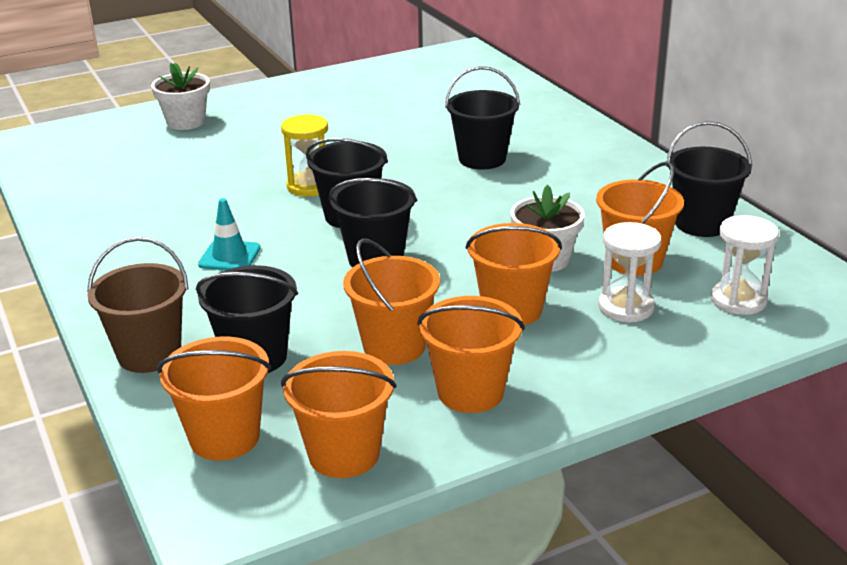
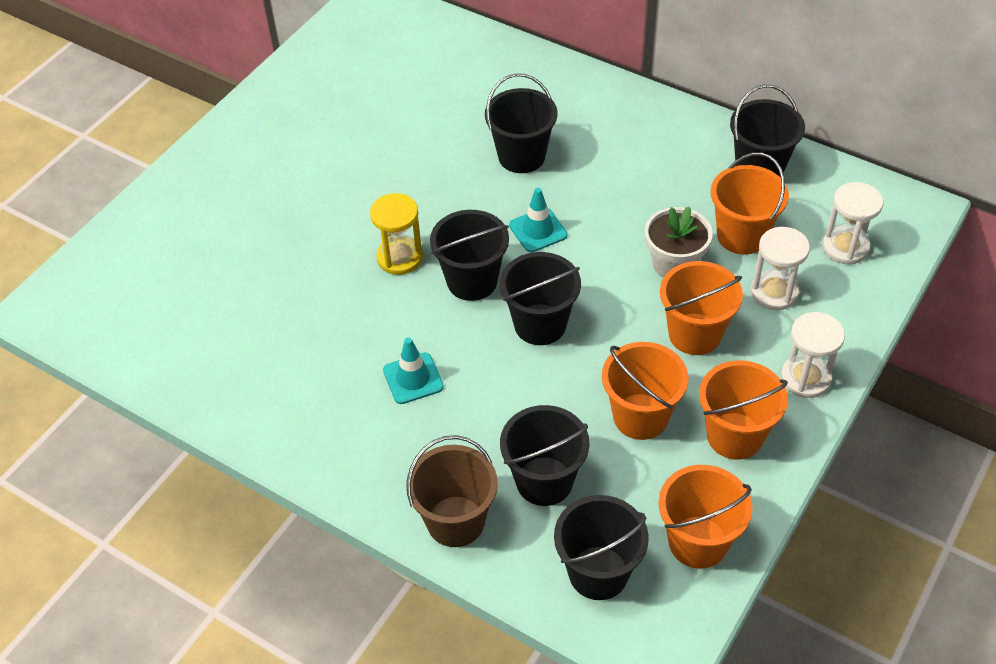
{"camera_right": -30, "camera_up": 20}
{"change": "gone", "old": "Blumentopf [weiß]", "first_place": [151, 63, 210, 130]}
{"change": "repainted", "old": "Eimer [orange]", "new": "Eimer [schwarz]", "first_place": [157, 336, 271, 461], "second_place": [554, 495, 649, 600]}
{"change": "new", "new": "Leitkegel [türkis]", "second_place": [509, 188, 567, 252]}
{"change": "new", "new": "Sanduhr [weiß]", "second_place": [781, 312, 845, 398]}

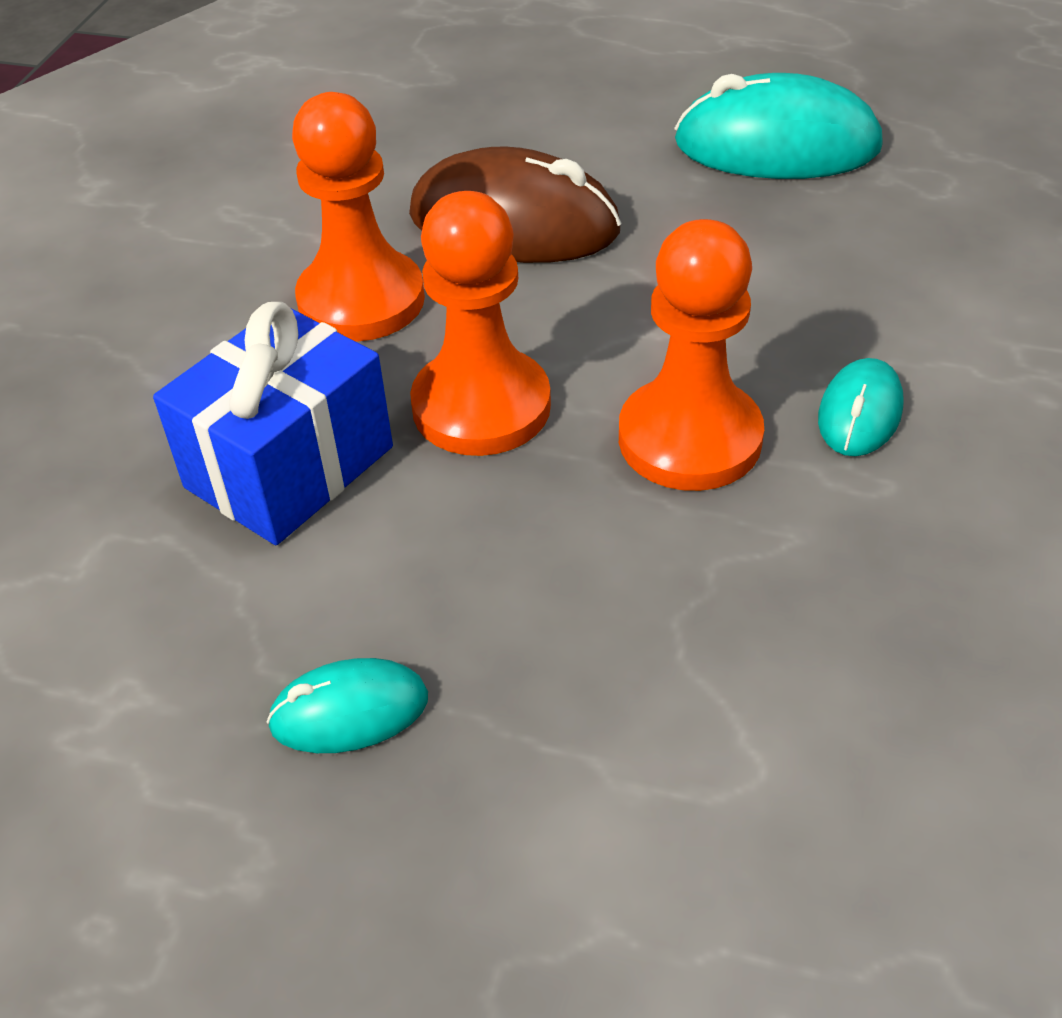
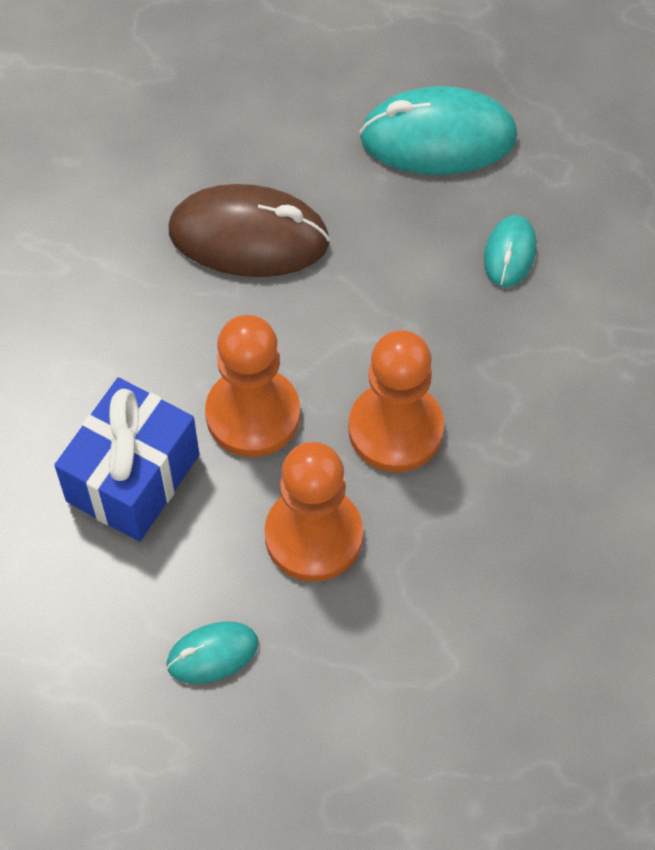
{"camera_right": -10, "camera_up": 15}
{"change": "shifted", "old": "Bauer [orange]", "first_place": [292, 92, 425, 341], "second_place": [265, 442, 363, 582]}
{"change": "shifted", "old": "Computermaus [türkis]", "first_place": [818, 358, 904, 456], "second_place": [484, 215, 536, 287]}

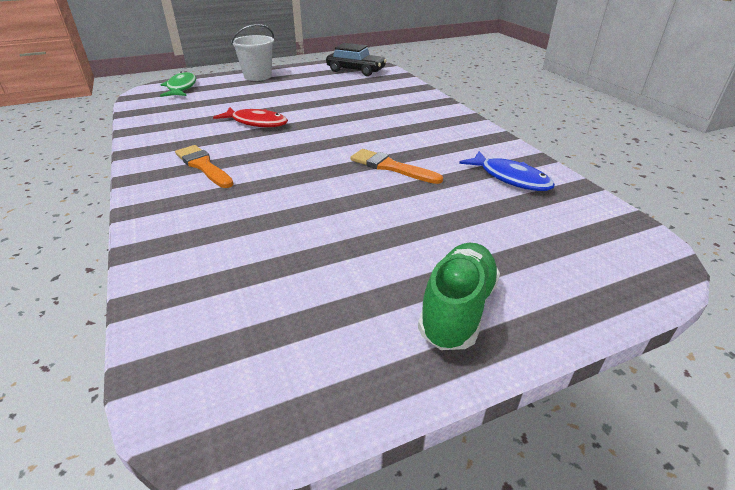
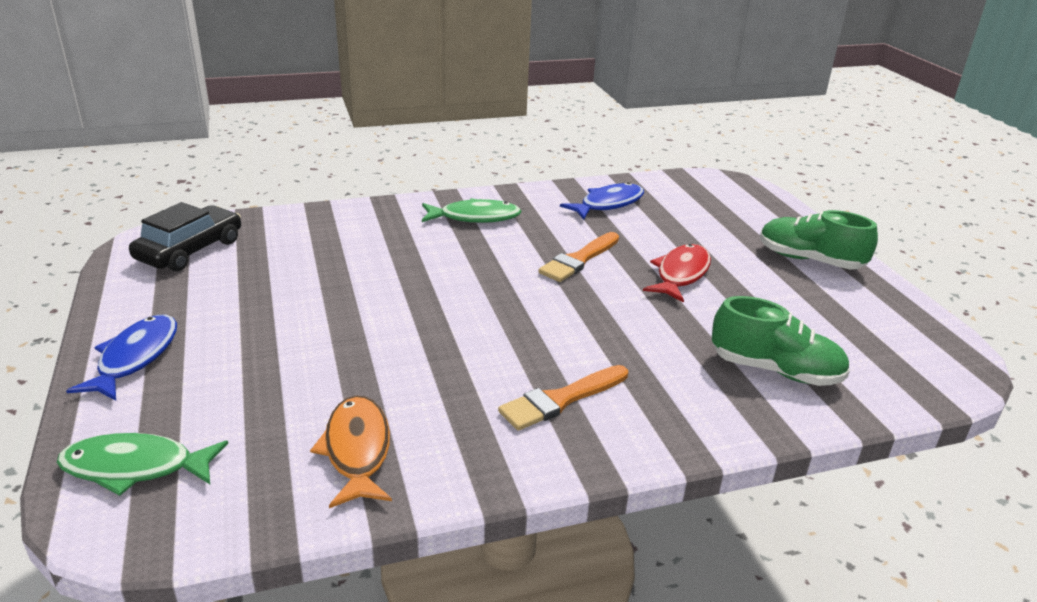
{"camera_right": -85, "camera_up": -5}
{"change": "swapped", "old": "Eimer [weiß]", "new": "Fisch [blau]", "first_place": [231, 24, 274, 81], "second_place": [66, 315, 177, 401]}
{"change": "shifted", "old": "Fisch [rot]", "first_place": [213, 107, 288, 127], "second_place": [643, 244, 711, 303]}
{"change": "new", "new": "Fisch [grün]", "second_place": [422, 198, 521, 223]}
{"change": "new", "new": "Schuh [grün]", "second_place": [712, 296, 850, 386]}
{"change": "new", "new": "Fisch [orange]", "second_place": [310, 396, 392, 508]}

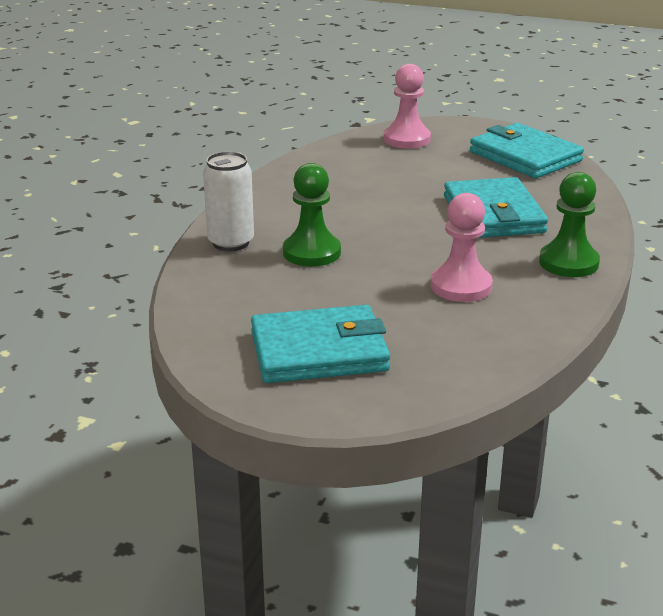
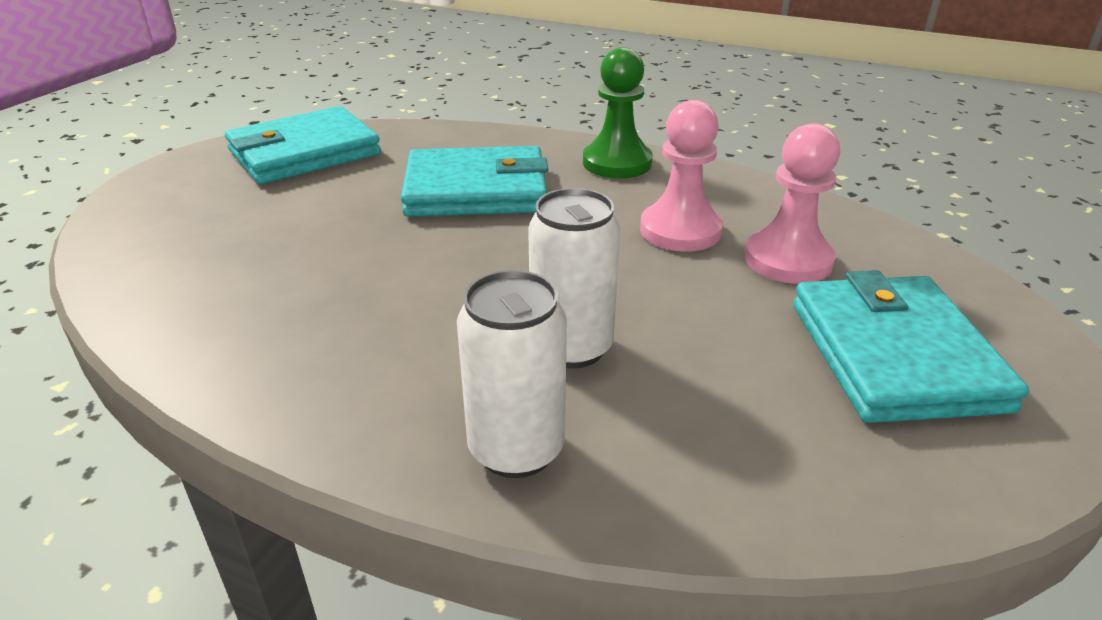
{"camera_right": -85, "camera_up": 5}
{"change": "shifted", "old": "Bauer [rosa]", "first_place": [384, 64, 431, 149], "second_place": [745, 123, 840, 284]}
{"change": "swapped", "old": "Bauer [grün]", "new": "Dose [weiß]", "first_place": [283, 163, 341, 267], "second_place": [528, 188, 620, 369]}

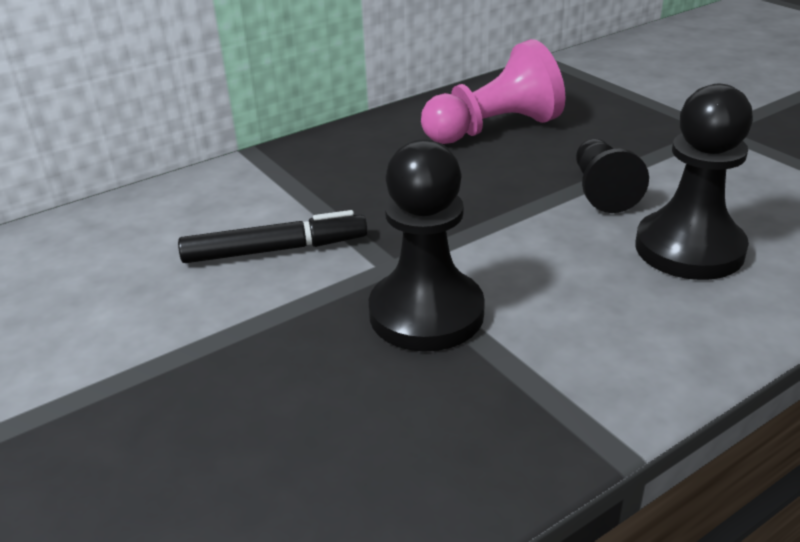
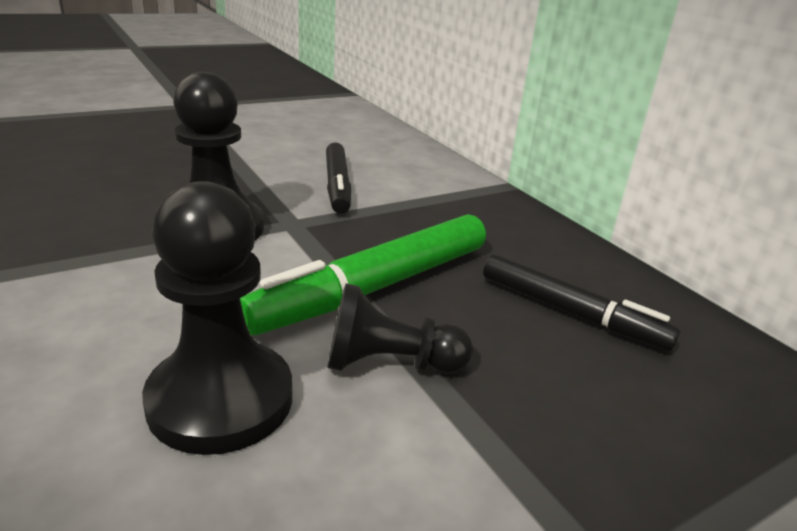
{"camera_right": 90, "camera_up": -5}
{"change": "swapped", "old": "Bauer [rosa]", "new": "Filzstift [schwarz]", "first_place": [421, 39, 566, 144], "second_place": [483, 254, 681, 351]}
{"change": "new", "new": "Filzstift [grün]", "second_place": [240, 214, 486, 335]}

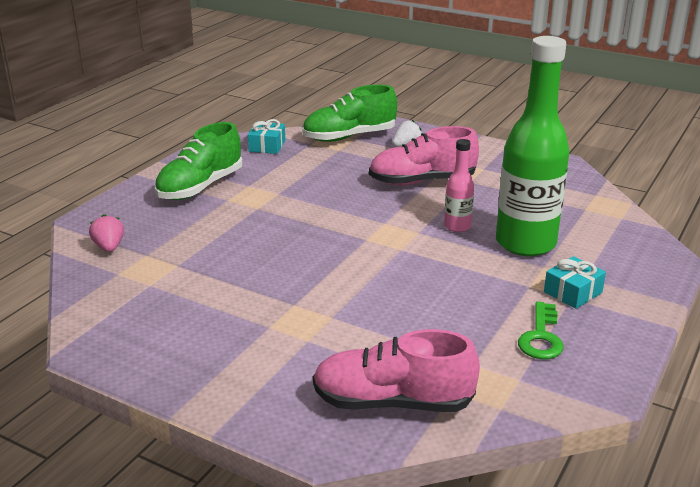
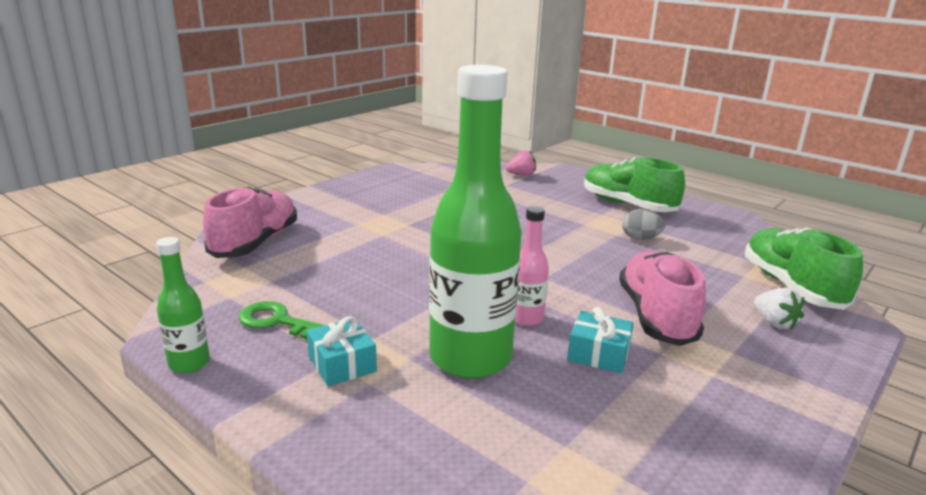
{"camera_right": 100, "camera_up": -5}
{"change": "shifted", "old": "Geschenk [türkis]", "first_place": [248, 119, 285, 154], "second_place": [567, 307, 634, 373]}
{"change": "new", "new": "Ei [grau]", "second_place": [622, 209, 665, 240]}
{"change": "new", "new": "Flasche [grün]", "second_place": [156, 237, 210, 373]}

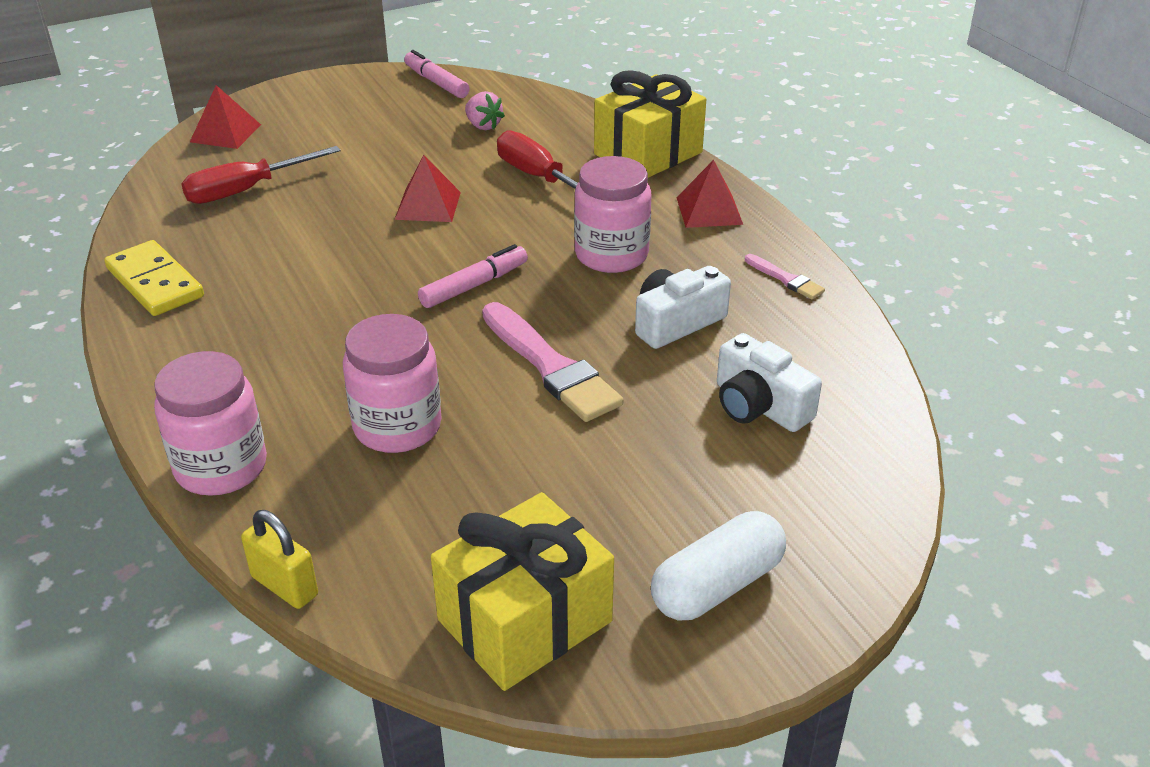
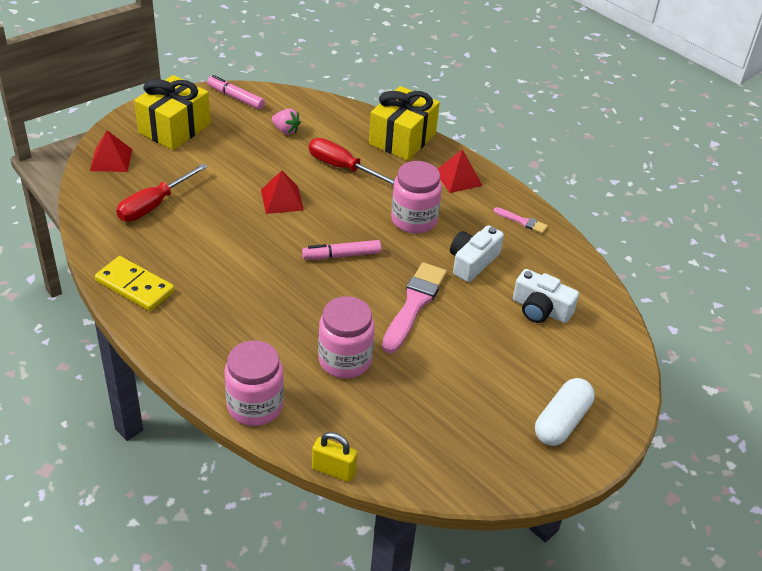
{"camera_right": -20, "camera_up": 5}
{"change": "rotated", "old": "Filzstift [rosa]", "first_place": [418, 244, 528, 308], "second_place": [302, 240, 381, 260], "degrees": -135}
{"change": "rotated", "old": "Pinsel [rosa]", "first_place": [482, 302, 624, 422], "second_place": [382, 262, 447, 353], "degrees": -105}
{"change": "shifted", "old": "Geschenk [gelb]", "first_place": [431, 492, 614, 691], "second_place": [134, 75, 210, 150]}

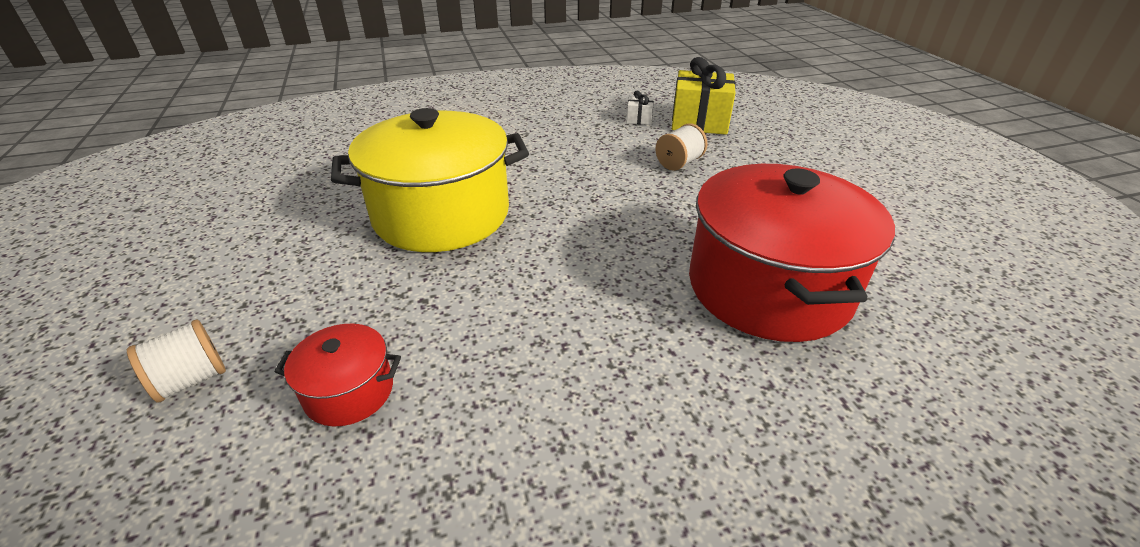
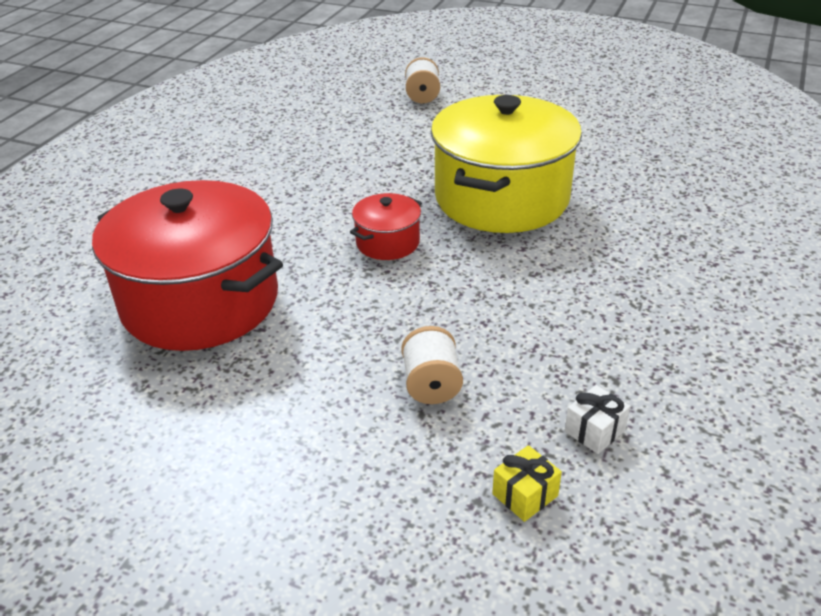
{"camera_right": 130, "camera_up": 0}
{"change": "scaled", "old": "Geschenk [gelb]", "first_place": [672, 57, 736, 135], "second_place": [492, 445, 562, 522], "factor": 0.46}
{"change": "shifted", "old": "Kochtopf [rot]", "first_place": [274, 324, 401, 426], "second_place": [350, 193, 422, 260]}

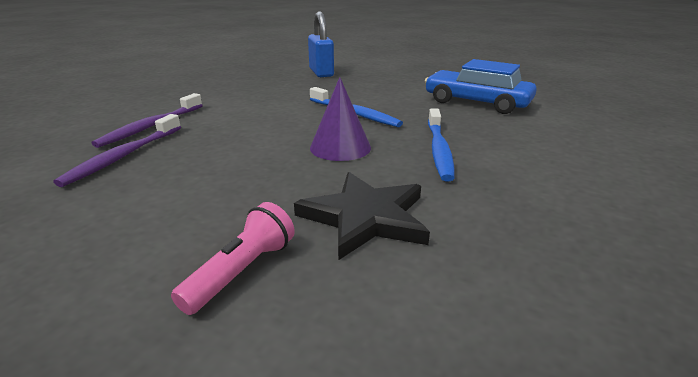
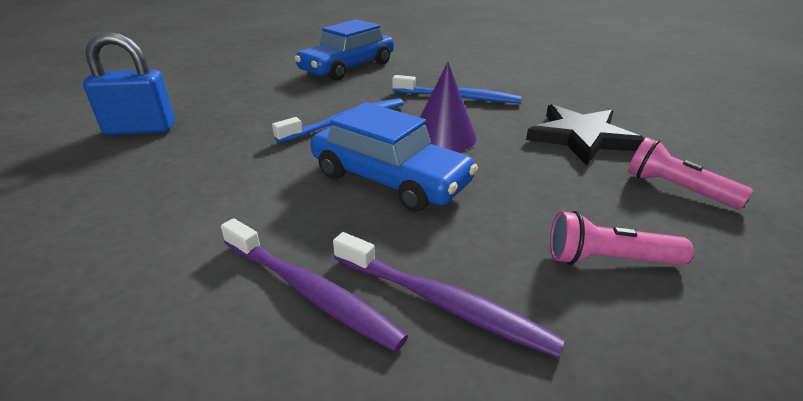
{"camera_right": -80, "camera_up": 5}
{"change": "new", "new": "Auto [blau]", "second_place": [310, 102, 478, 212]}
{"change": "new", "new": "Taschenlampe [rosa]", "second_place": [550, 211, 693, 265]}

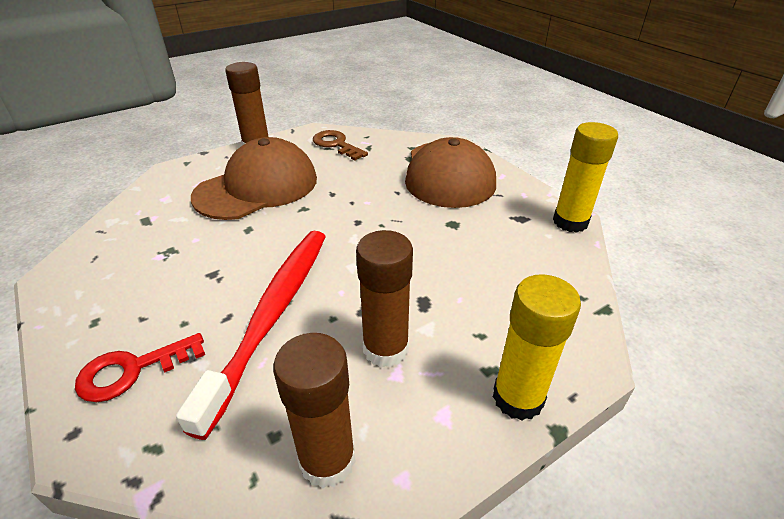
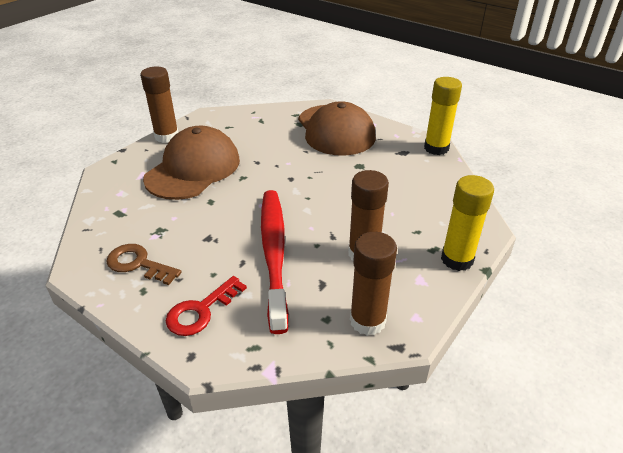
{"camera_right": -20, "camera_up": 0}
{"change": "shifted", "old": "Schlüssel [braun]", "first_place": [313, 130, 368, 160], "second_place": [106, 244, 181, 285]}

